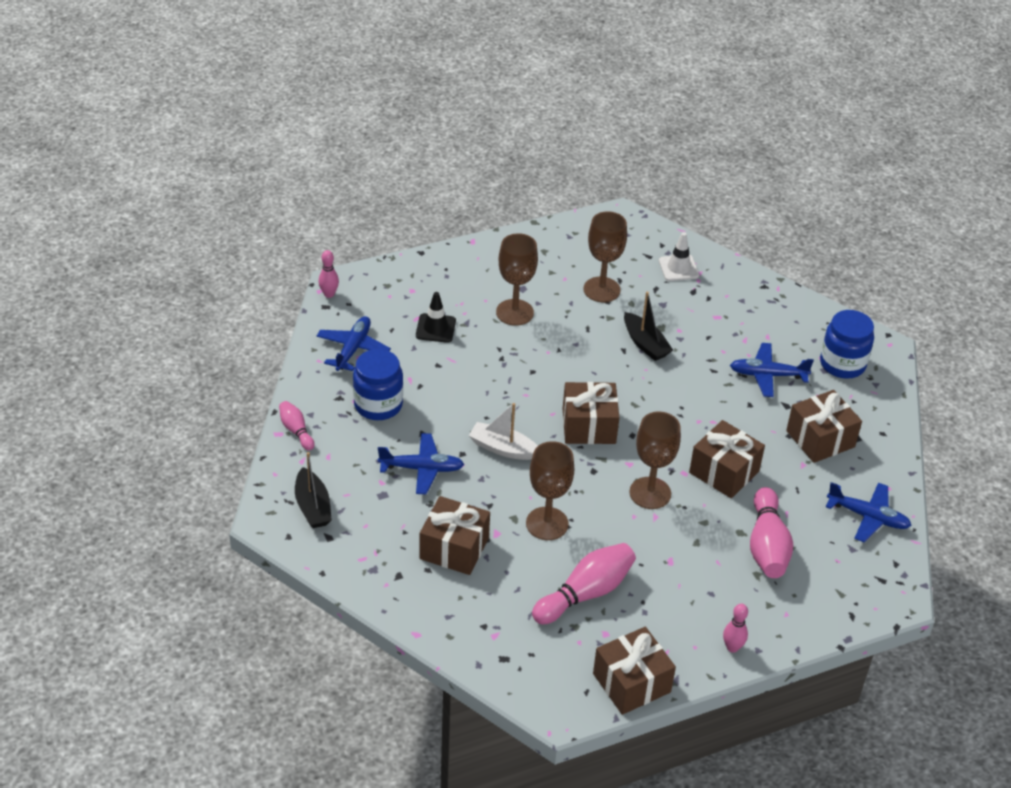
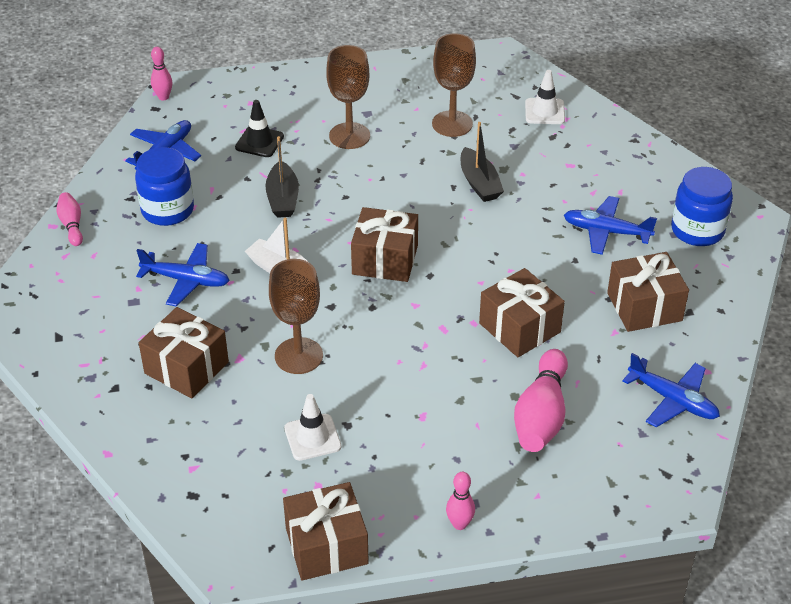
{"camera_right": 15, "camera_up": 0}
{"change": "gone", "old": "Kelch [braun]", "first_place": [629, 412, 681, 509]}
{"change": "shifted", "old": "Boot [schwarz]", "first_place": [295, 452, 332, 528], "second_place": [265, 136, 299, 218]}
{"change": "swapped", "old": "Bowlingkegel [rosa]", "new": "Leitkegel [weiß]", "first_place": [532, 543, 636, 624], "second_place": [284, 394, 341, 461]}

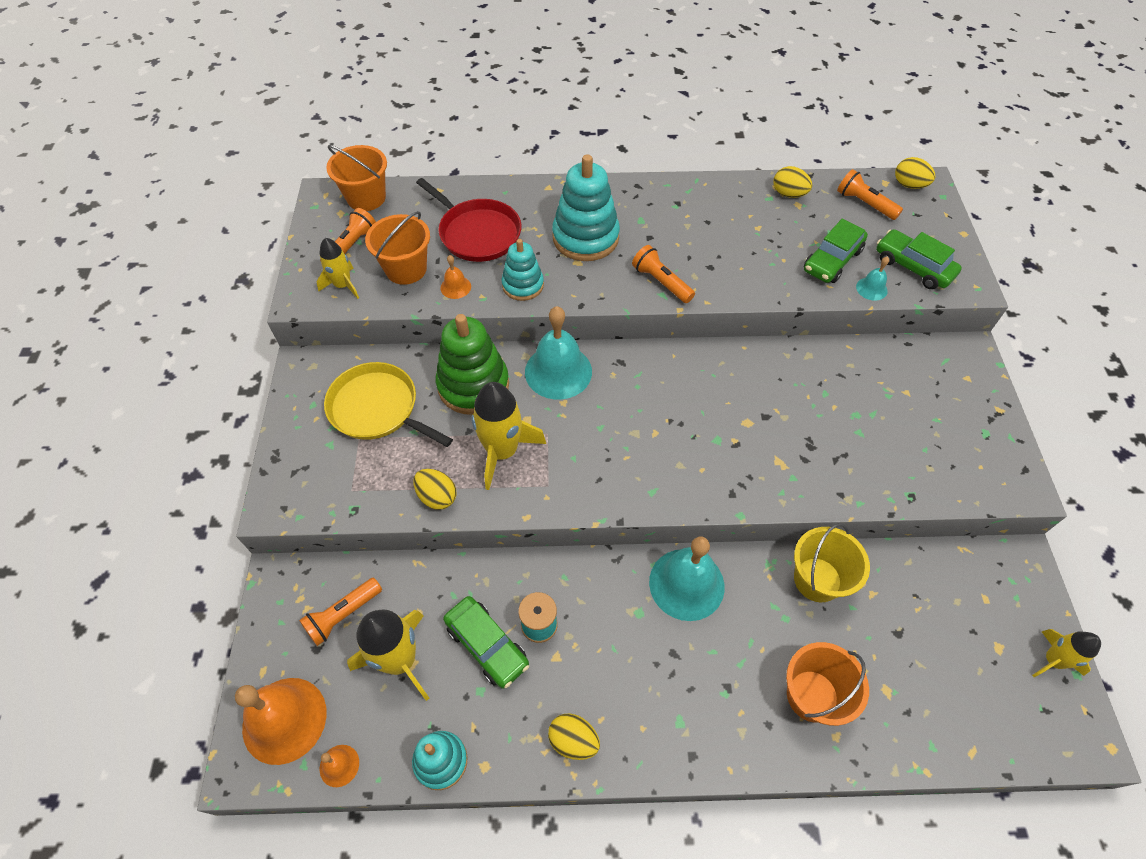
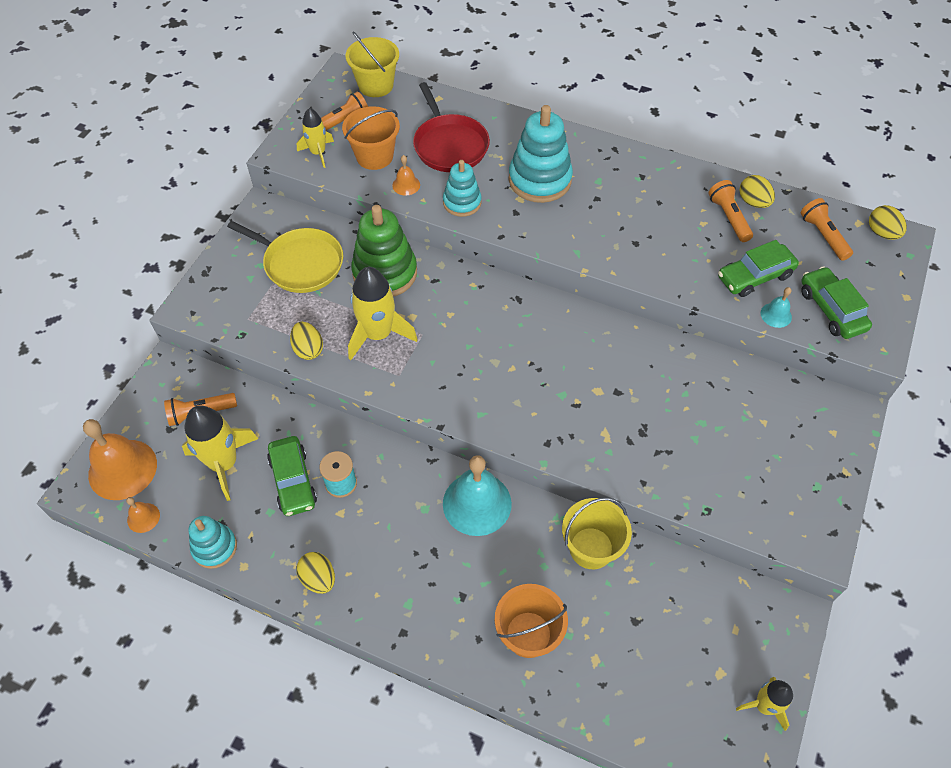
{"camera_right": 25, "camera_up": 0}
{"change": "repainted", "old": "Eimer [orange]", "new": "Eimer [gelb]", "first_place": [326, 145, 387, 211], "second_place": [345, 31, 399, 97]}
{"change": "shifted", "old": "Taschenlampe [orange]", "first_place": [632, 245, 695, 303], "second_place": [709, 180, 753, 242]}
{"change": "gone", "old": "Glocke [türkis]", "first_place": [525, 306, 592, 399]}
{"change": "rotated", "old": "Pfanne [gelb]", "first_place": [324, 362, 453, 447], "second_place": [227, 221, 343, 293], "degrees": 150}

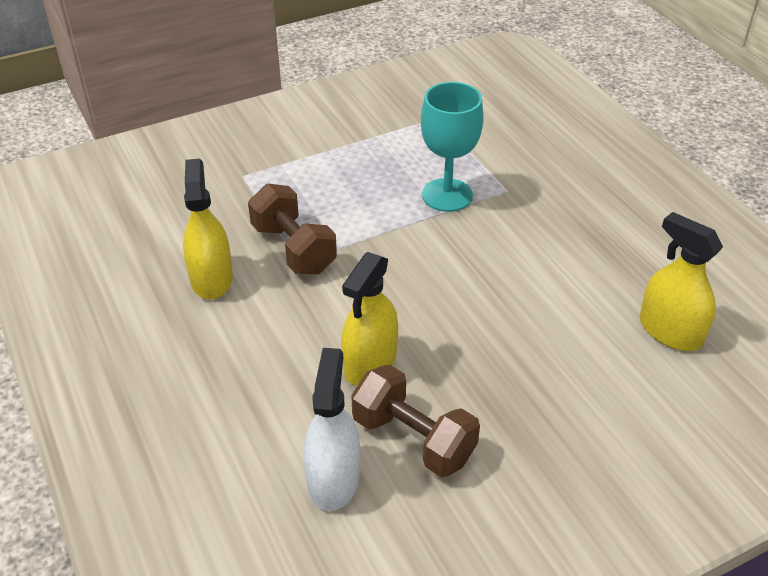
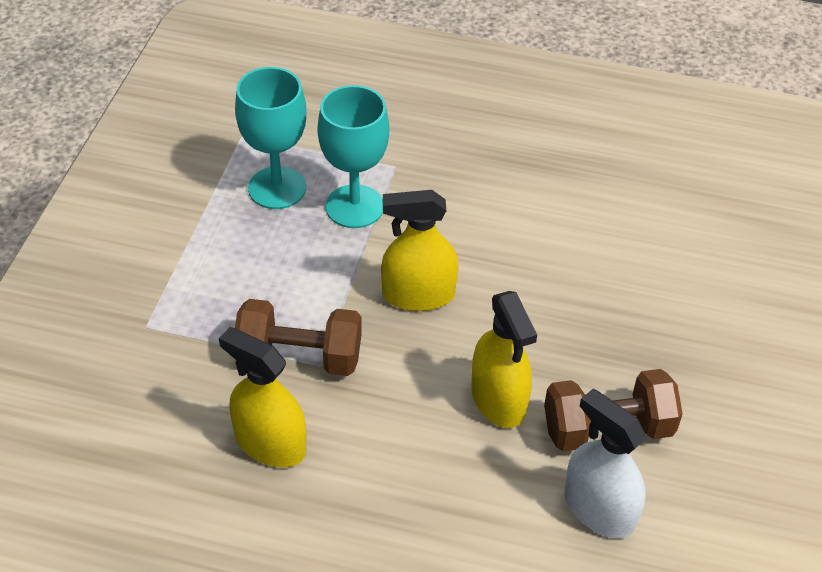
{"camera_right": -50, "camera_up": 5}
{"change": "shifted", "old": "Sprühflasche [gelb]", "first_place": [640, 212, 723, 351], "second_place": [381, 190, 459, 311]}
{"change": "new", "new": "Kelch [türkis]", "second_place": [235, 67, 307, 209]}

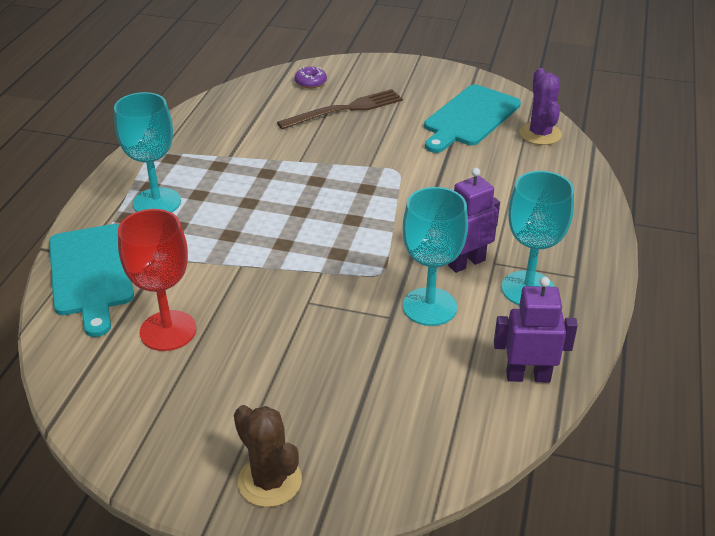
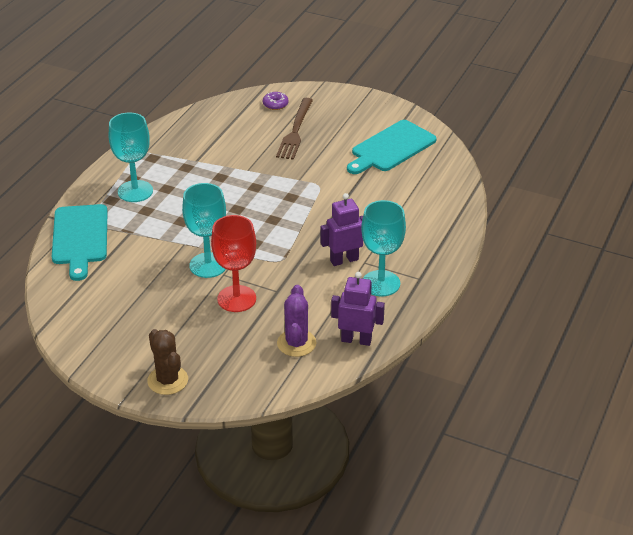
{"camera_right": 10, "camera_up": 0}
{"change": "shifted", "old": "Kaktus [lila]", "first_place": [519, 68, 562, 145], "second_place": [277, 285, 316, 357]}
{"change": "rotated", "old": "Gabel [braun]", "first_place": [277, 89, 403, 129], "second_place": [276, 98, 313, 160], "degrees": 120}
{"change": "shifted", "old": "Kelch [türkis]", "first_place": [403, 187, 468, 326], "second_place": [182, 183, 226, 278]}
{"change": "shifted", "old": "Kelch [rot]", "first_place": [118, 209, 196, 351], "second_place": [211, 215, 256, 312]}

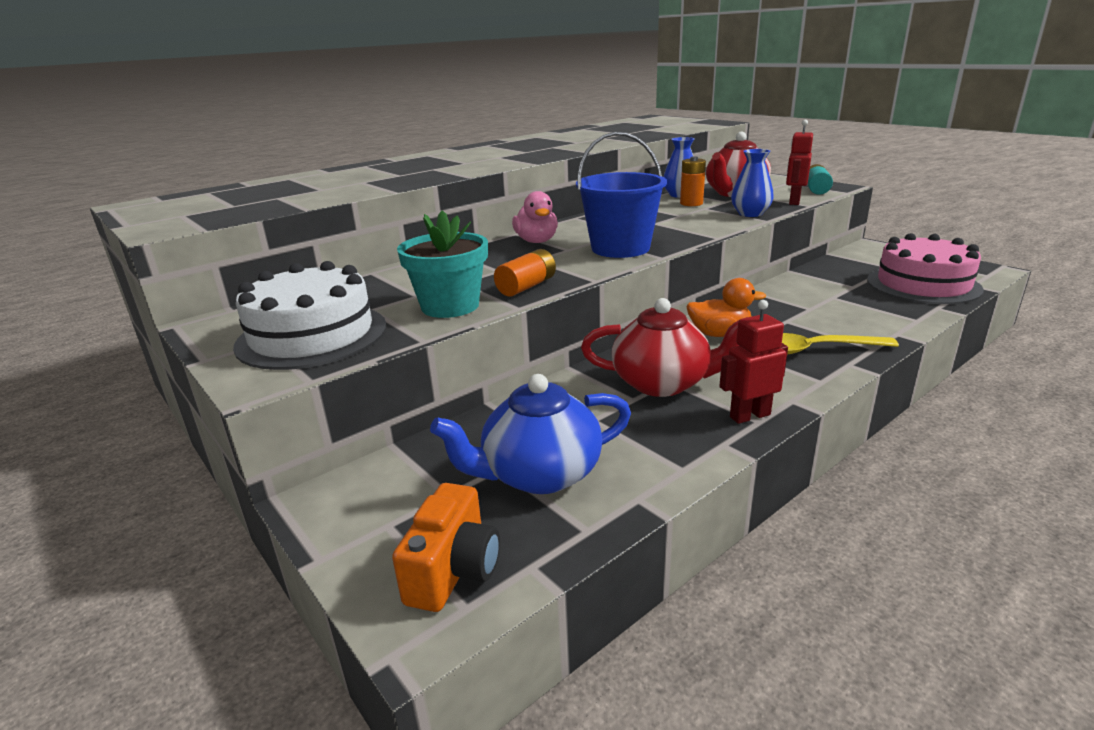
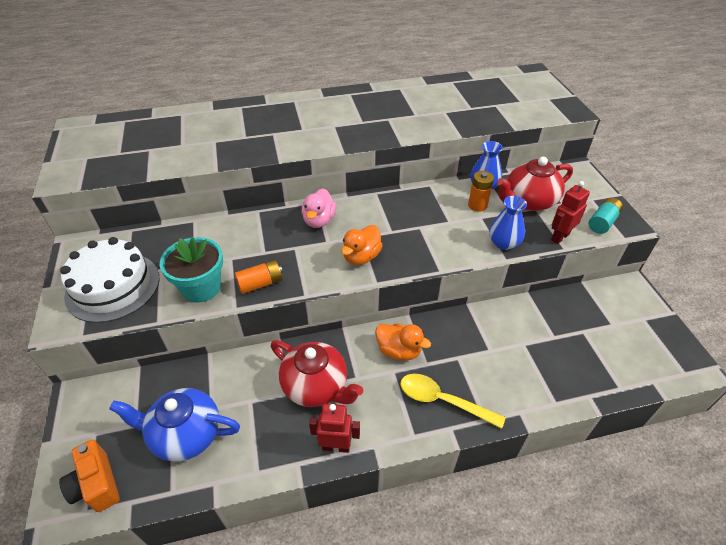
{"camera_right": 25, "camera_up": 20}
{"change": "swapped", "old": "Eimer [blau]", "new": "Ente [orange]", "first_place": [576, 132, 667, 258], "second_place": [341, 225, 383, 265]}
{"change": "gone", "old": "Kuchen [rosa]", "first_place": [867, 233, 984, 304]}
{"change": "rotated", "old": "Kamera [orange]", "first_place": [392, 483, 500, 612], "second_place": [59, 440, 120, 512], "degrees": 105}

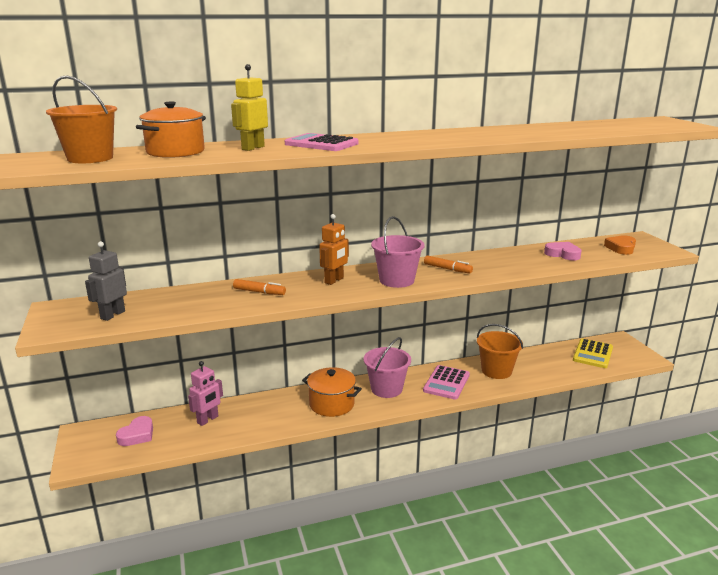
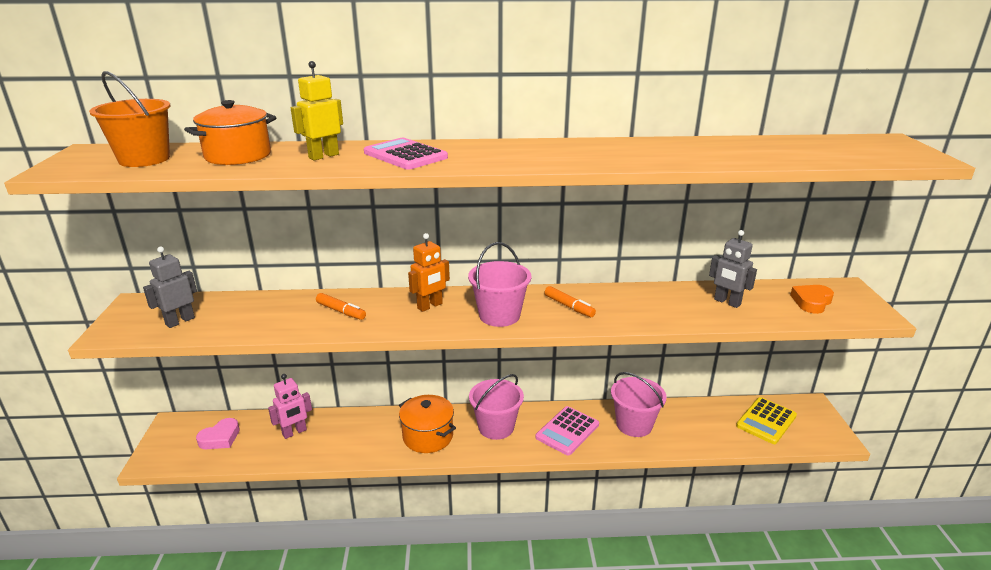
{"camera_right": 15, "camera_up": 5}
{"change": "swapped", "old": "Herz [rosa]", "new": "Roboter [grau]", "first_place": [544, 242, 582, 260], "second_place": [709, 230, 757, 308]}
{"change": "repainted", "old": "Eimer [orange]", "new": "Eimer [rosa]", "first_place": [477, 324, 523, 379], "second_place": [611, 372, 666, 437]}

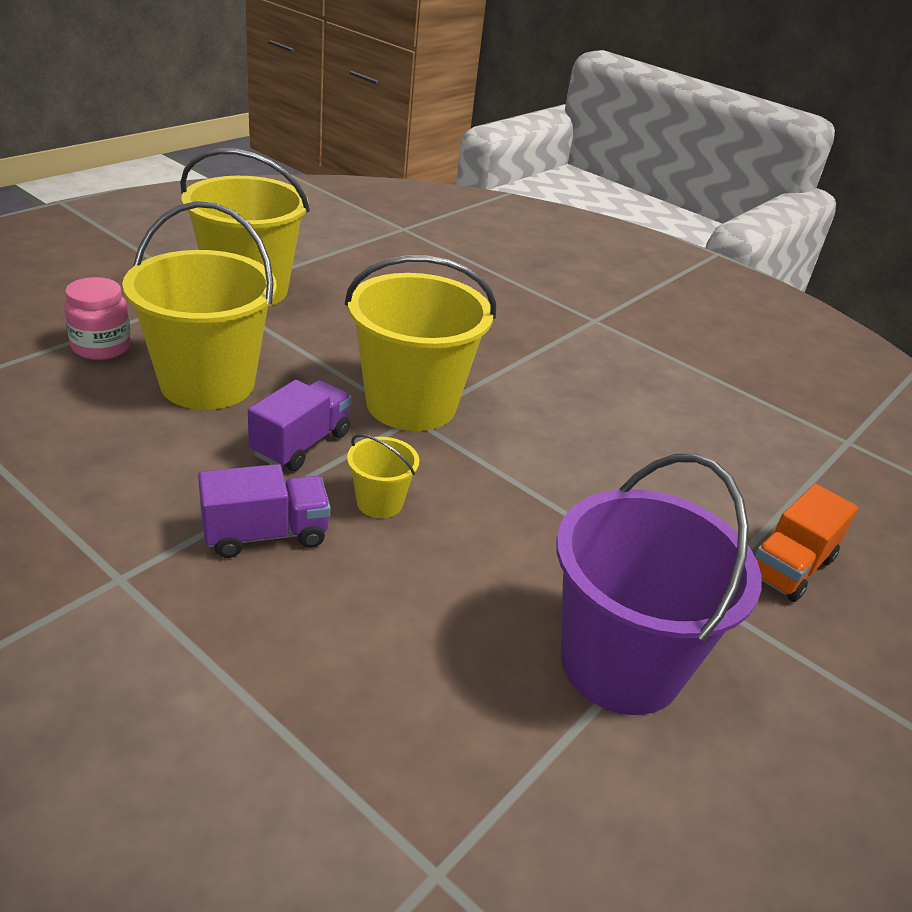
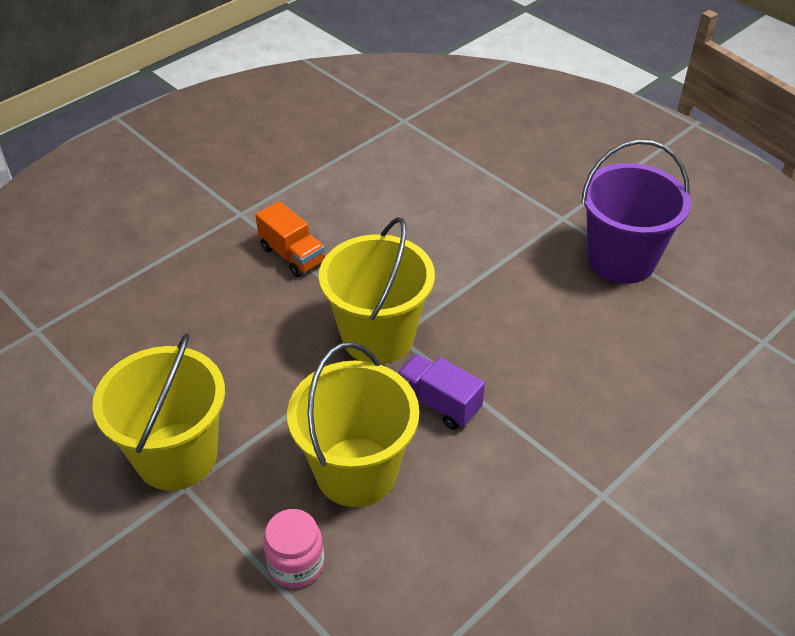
{"camera_right": -80, "camera_up": 10}
{"change": "gone", "old": "Eimer [gelb]", "first_place": [347, 434, 419, 518]}
{"change": "gone", "old": "Lastwagen [lila]", "first_place": [198, 464, 331, 558]}
{"change": "shifted", "old": "Lastwagen [orange]", "first_place": [754, 484, 858, 602], "second_place": [256, 201, 325, 277]}

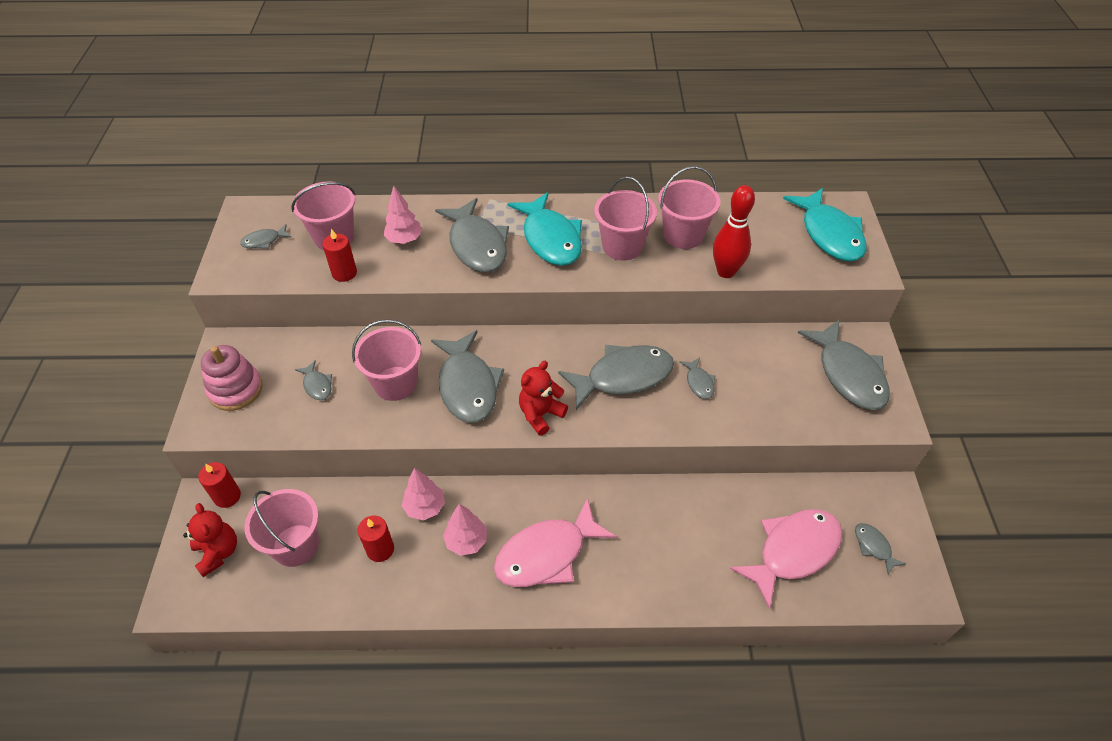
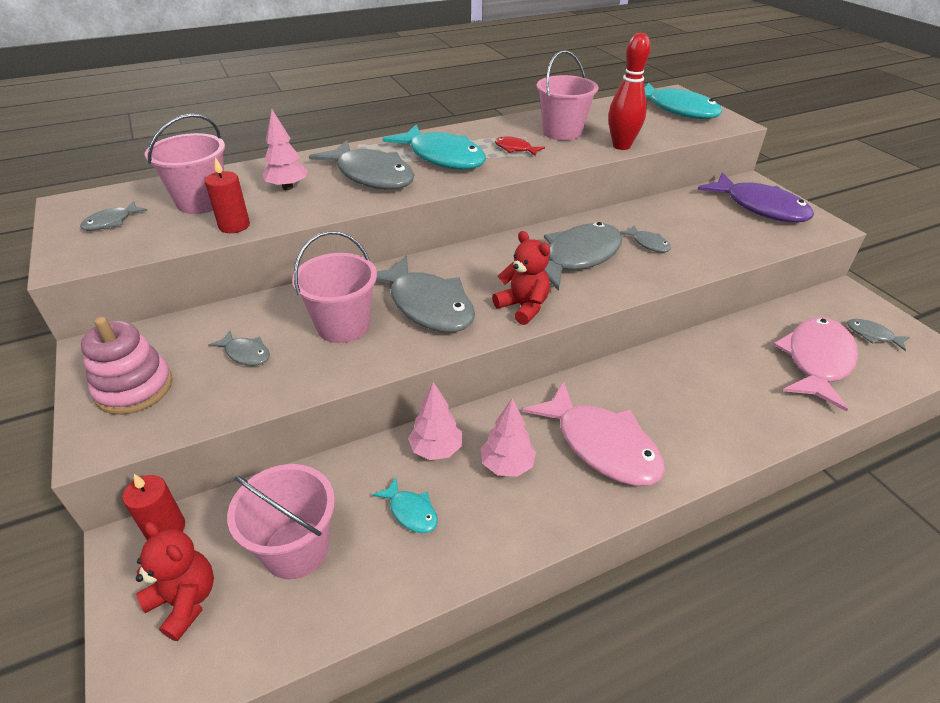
{"camera_right": -25, "camera_up": -10}
{"change": "swapped", "old": "Eimer [rosa]", "new": "Fisch [rot]", "first_place": [594, 177, 657, 260], "second_place": [495, 136, 545, 156]}
{"change": "repainted", "old": "Fisch [grau]", "new": "Fisch [lila]", "first_place": [798, 320, 890, 410], "second_place": [697, 173, 814, 222]}
{"change": "rotated", "old": "Teddybär [rot]", "first_place": [519, 361, 568, 436], "second_place": [492, 231, 550, 325], "degrees": 120}
{"change": "rotated", "old": "Fisch [rosa]", "first_place": [494, 497, 617, 587], "second_place": [522, 381, 665, 486], "degrees": -75}
{"change": "swapped", "old": "Kerze [rot]", "new": "Fisch [türkis]", "first_place": [358, 516, 394, 562], "second_place": [372, 477, 438, 533]}

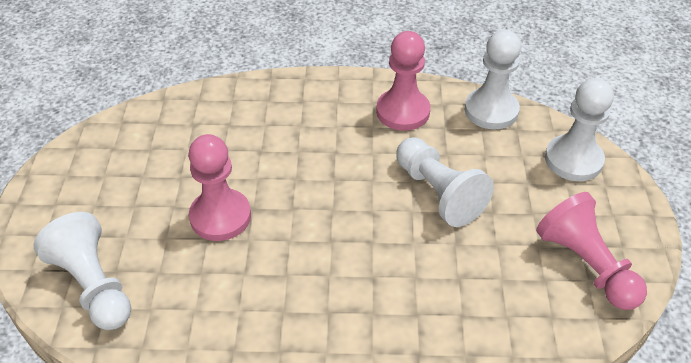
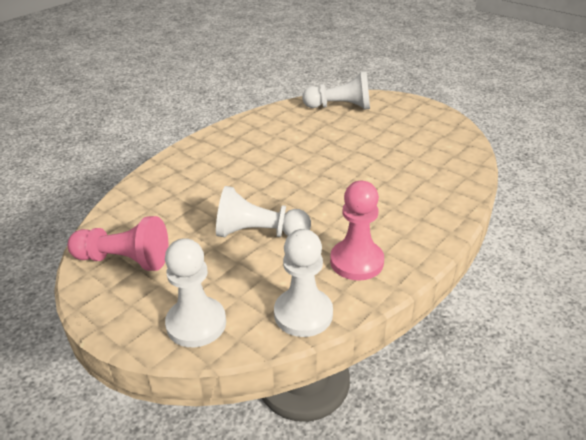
{"camera_right": 130, "camera_up": -10}
{"change": "gone", "old": "Bauer [rosa]", "first_place": [188, 134, 251, 241]}

